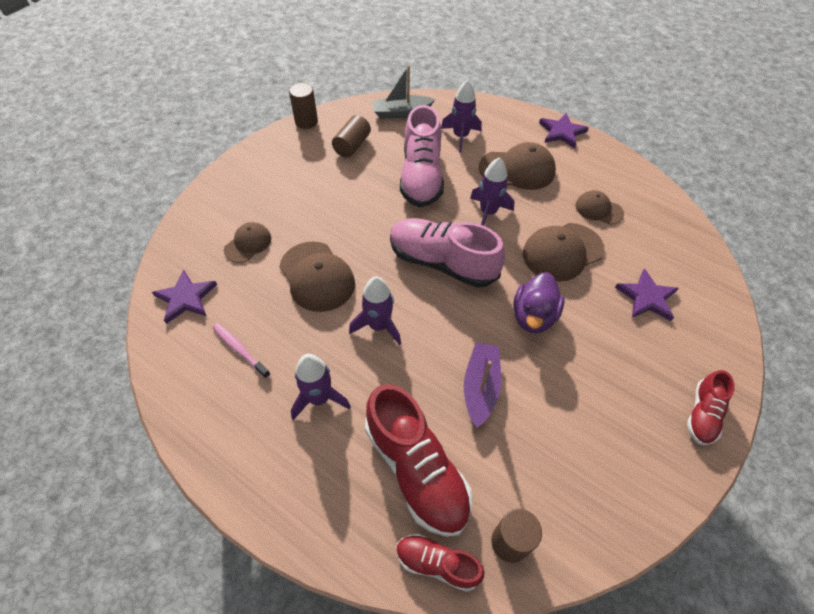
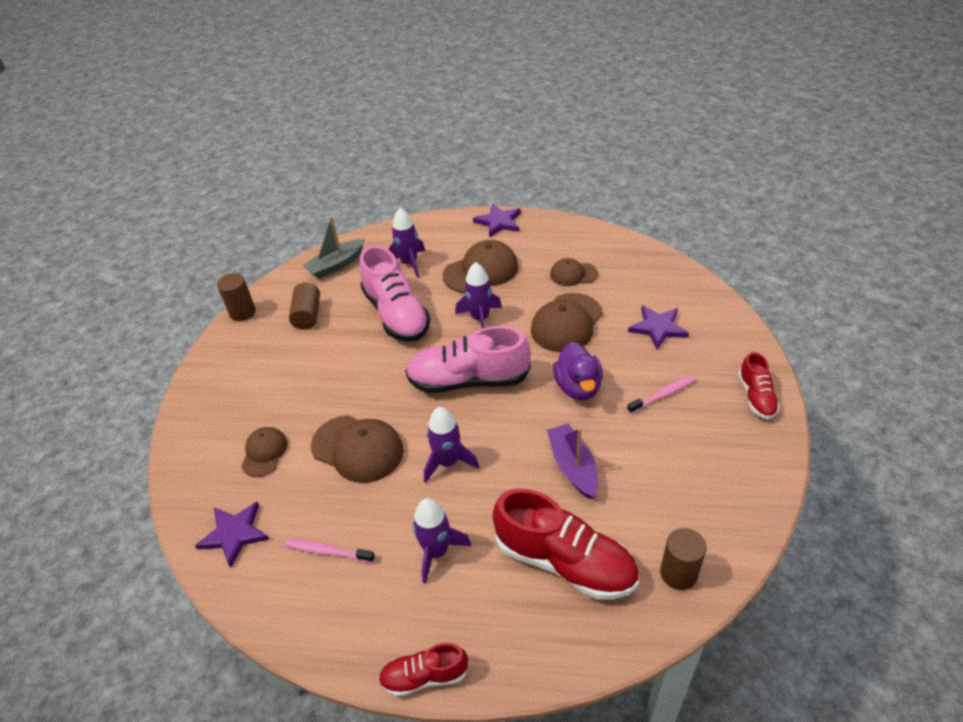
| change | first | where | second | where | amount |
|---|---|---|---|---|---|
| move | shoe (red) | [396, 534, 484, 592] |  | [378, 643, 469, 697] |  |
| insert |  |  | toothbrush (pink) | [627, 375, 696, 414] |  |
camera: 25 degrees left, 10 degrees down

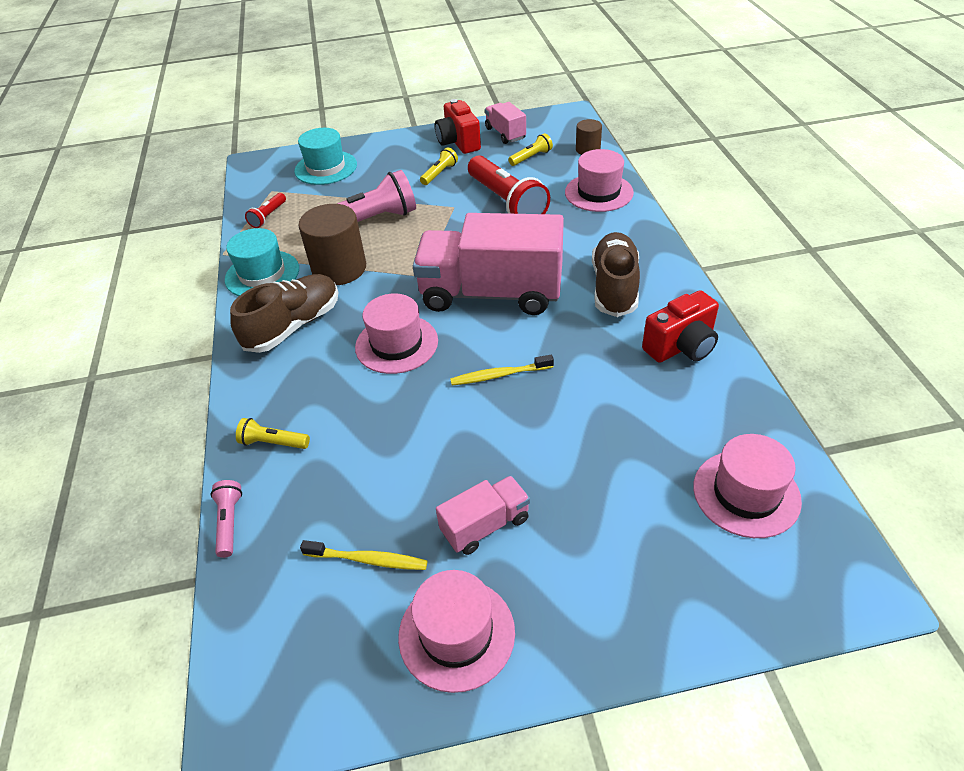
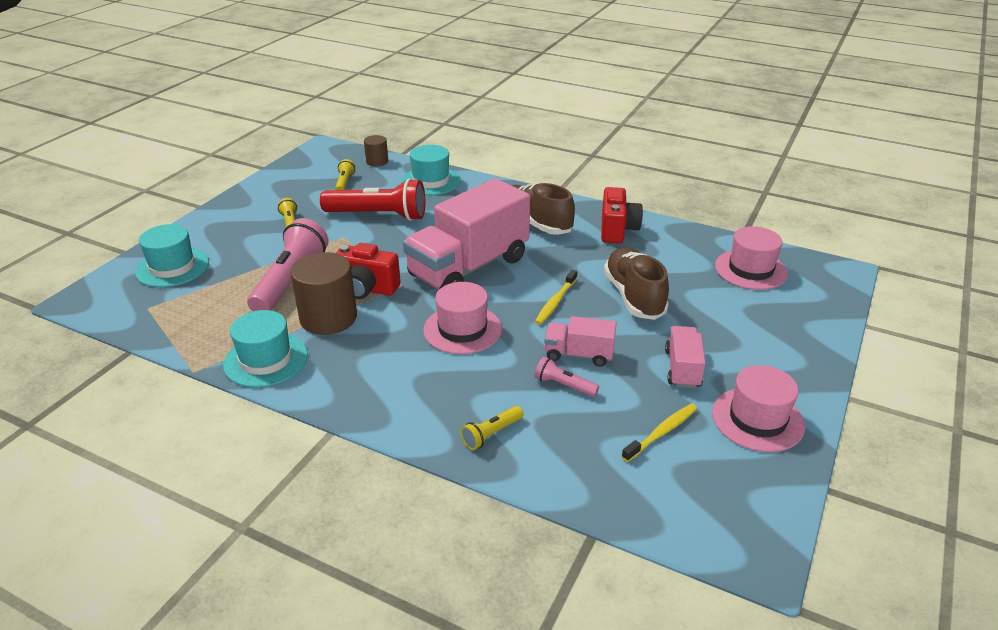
| change | first | where | second | where | amount |
|---|---|---|---|---|---|
| move | camera (red) | [435, 99, 481, 154] |  | [336, 243, 401, 299] |  |
| move | truck (pink) | [485, 102, 526, 144] |  | [544, 316, 617, 367] |  |
| recolor | hat (pink) | [565, 149, 634, 212] | hat (turquoise) | [401, 145, 461, 196] |  |
| delete | flashlight (red) | [245, 193, 286, 228] |  |  |  |
| move | shoe (brown) | [230, 274, 338, 353] |  | [604, 247, 669, 320] |  |
| move | flashlight (pink) | [211, 480, 242, 558] |  | [535, 356, 599, 397] |  |
camera: 55 degrees left, 10 degrees down

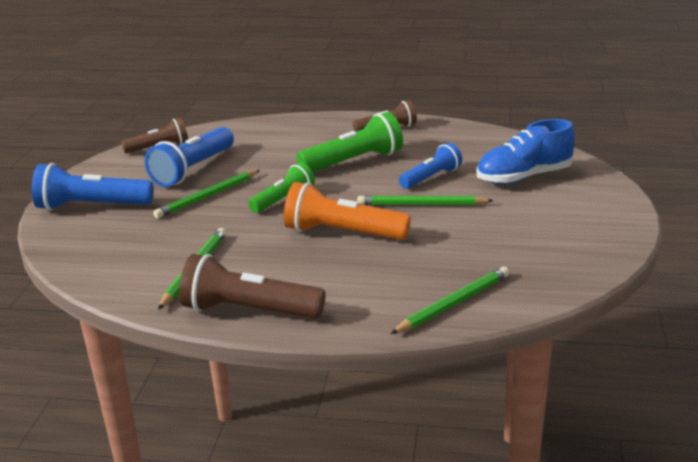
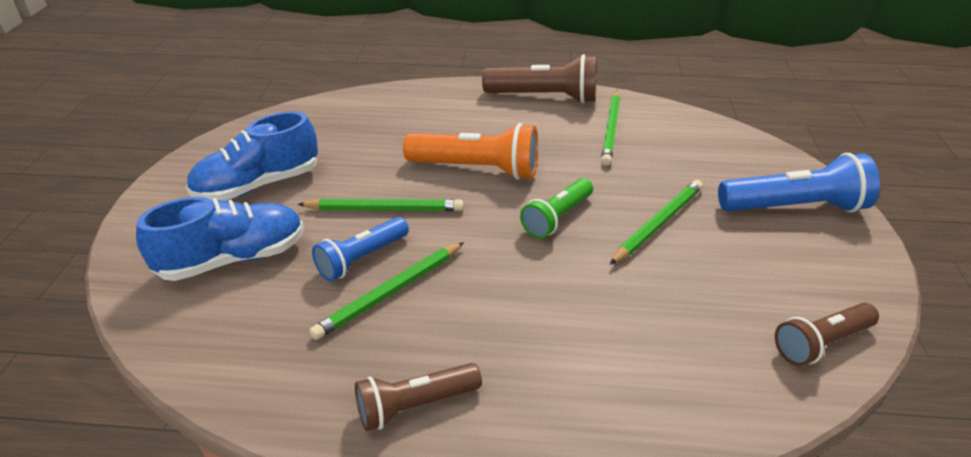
| change | first | where | second | where | amount |
|---|---|---|---|---|---|
| delete | flashlight (green) | [297, 112, 403, 172] |  |  |  |
| delete | flashlight (blue) | [145, 127, 234, 187] |  |  |  |
| move | pencil (green) | [390, 266, 509, 334] |  | [309, 242, 464, 340] |  |
| insert |  |  | shoe (blue) | [186, 111, 318, 201] |  |
camera: 175 degrees right, 10 degrees up

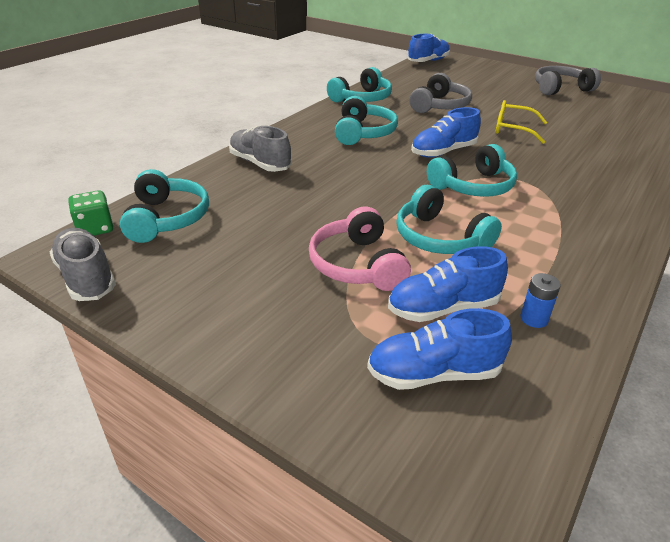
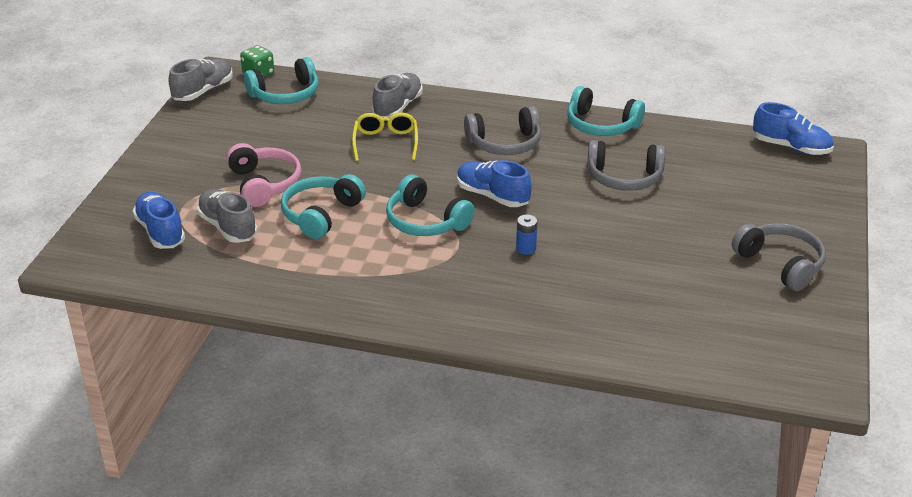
| change | first | where | second | where | amount |
|---|---|---|---|---|---|
| recolor | headphones (turquoise) | [335, 96, 398, 145] | headphones (grey) | [464, 106, 541, 155] |  |
| move | glasses (yellow) | [495, 100, 547, 144] |  | [352, 113, 418, 161] |  |
| rotate | headphones (pink) | [309, 206, 411, 291] |  | [227, 143, 302, 207] | 105 degrees clockwise |
| recolor | shoe (blue) | [388, 246, 508, 322] | shoe (grey) | [197, 189, 257, 243] |  |
| move | battery (blue) | [521, 273, 561, 328] |  | [516, 214, 538, 255] |  |
camera: 70 degrees right, 0 degrees up

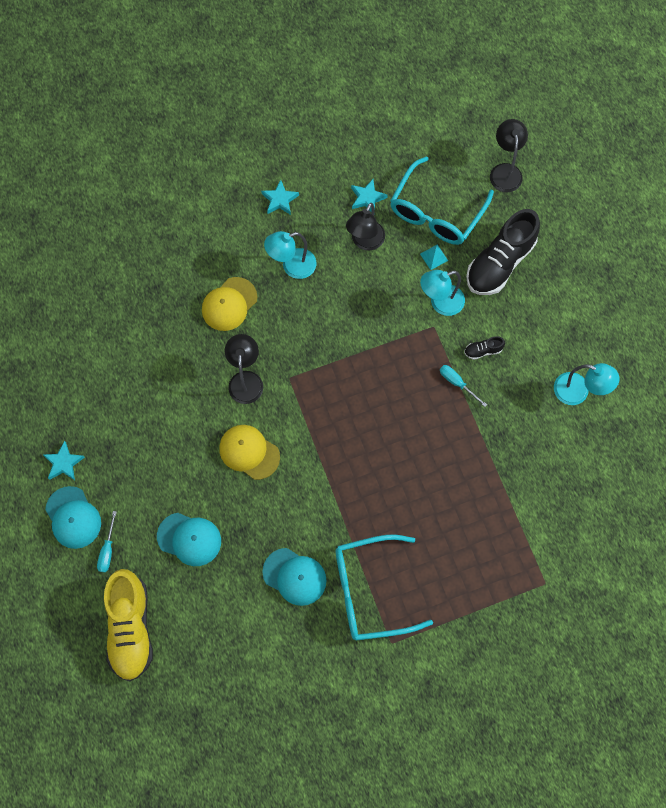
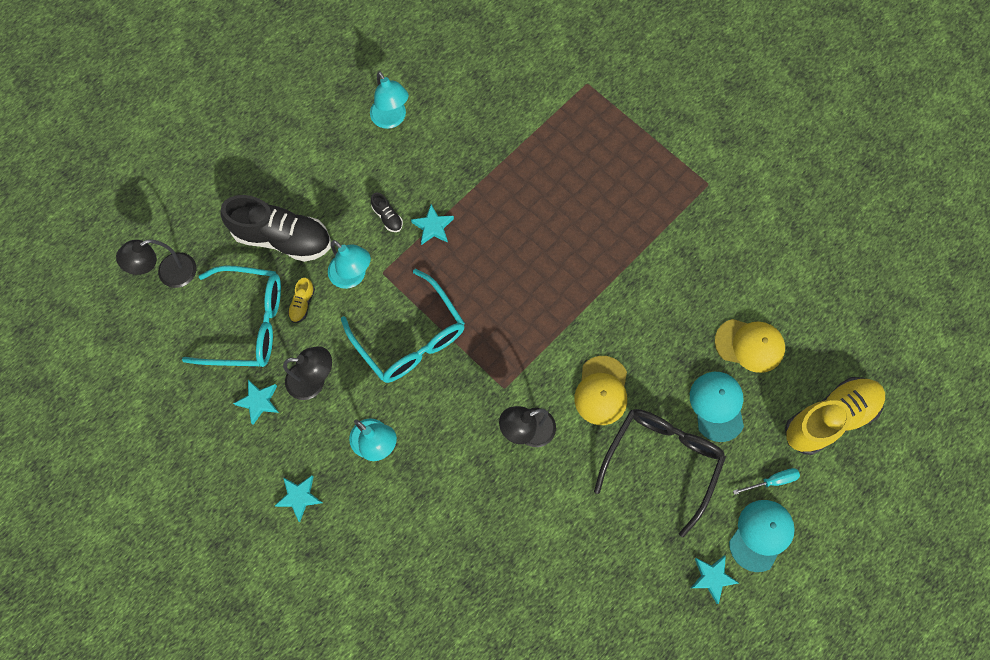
| change | first | where | second | where | amount |
|---|---|---|---|---|---|
| replace | pyramid (turquoise) | [420, 245, 448, 270] | shoe (yellow) | [288, 278, 315, 323] |  |
| move | cap (yellow) | [202, 277, 257, 331] |  | [715, 319, 785, 373] |  |
| rotate | lamp (turquoise) | [554, 363, 619, 405] |  | [370, 71, 409, 129] | 150 degrees clockwise |
| replace | screwdriver (turquoise) | [440, 365, 487, 407] | star (turquoise) | [411, 204, 454, 245] |  |
| move | glasses (turquoise) | [335, 534, 433, 641] |  | [341, 269, 465, 383] |  |
| delete | cap (turquoise) | [262, 548, 327, 606] |  |  |  |
| insert |  |  | glasses (black) | [594, 409, 726, 537] |  |
camera: 115 degrees left, 0 degrees up

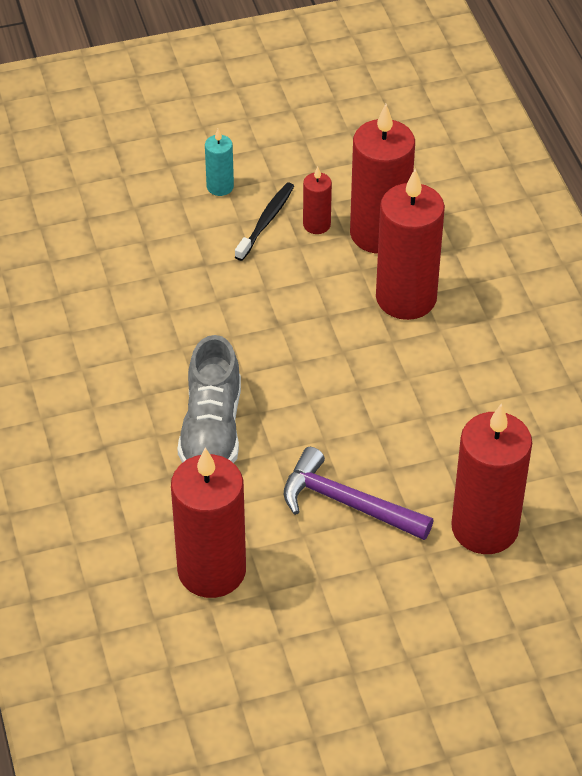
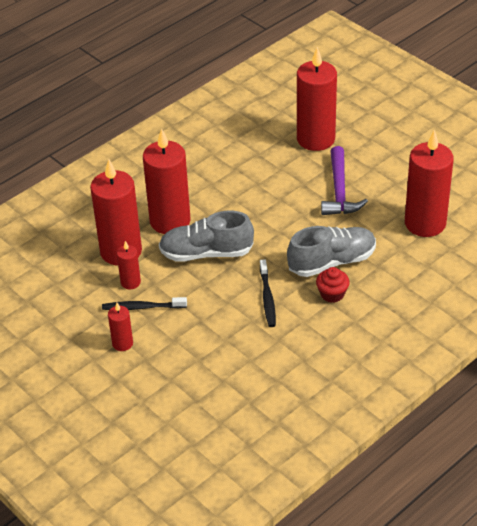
| change | first | where | second | where | amount |
|---|---|---|---|---|---|
| recolor | candle (turquoise) | [205, 129, 234, 196] | candle (red) | [108, 303, 133, 351] |  |
| insert |  |  | shoe (grey) | [159, 211, 254, 262] |  |
| insert |  |  | toothbrush (black) | [260, 260, 276, 327] |  |
| insert |  |  | cupcake (red) | [316, 267, 350, 303] |  |
camera: 115 degrees left, 5 degrees down

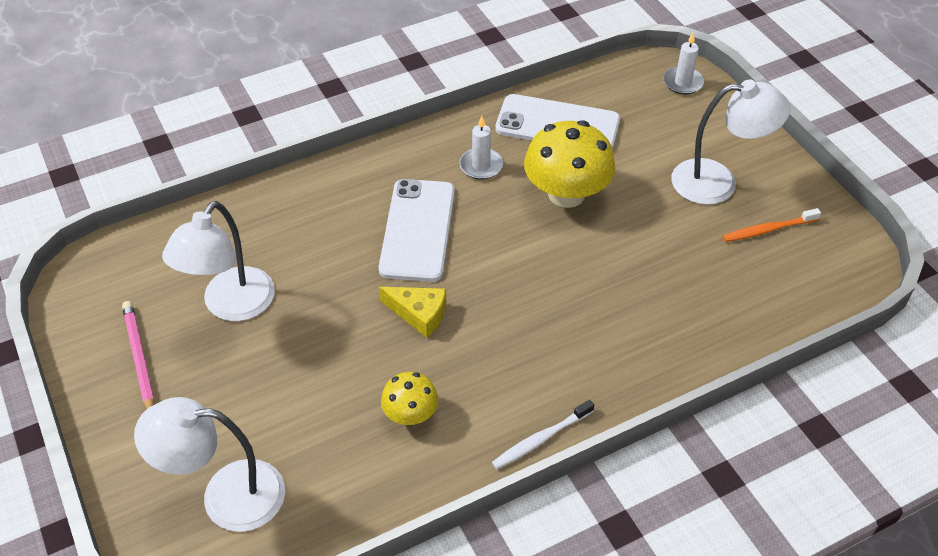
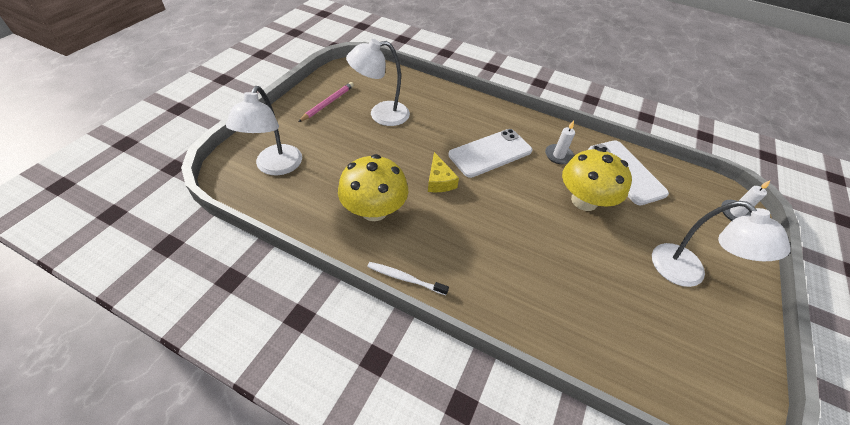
| change | first | where | second | where | amount |
|---|---|---|---|---|---|
| delete | toothbrush (orange) | [723, 208, 821, 242] |  |  |  |
| resize | mushroom (yellow) | [381, 372, 438, 425] |  | [338, 154, 408, 221] | x1.85 |
| rotate | lamp (white) | [134, 397, 285, 532] |  | [226, 86, 302, 175] | 135 degrees counterclockwise |
camera: 50 degrees right, 0 degrees up

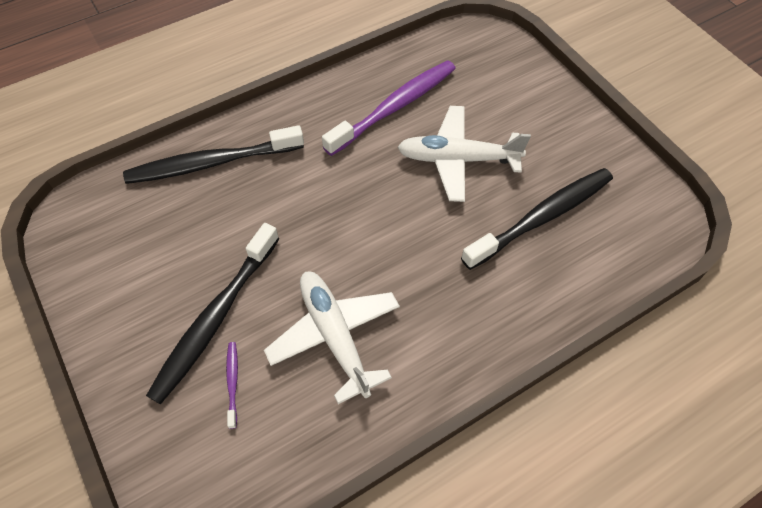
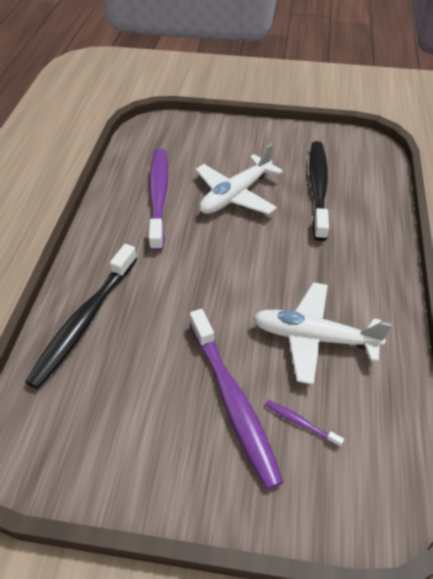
| change | first | where | second | where | amount |
|---|---|---|---|---|---|
| recolor | toothbrush (black) | [146, 223, 279, 404] | toothbrush (purple) | [190, 309, 283, 490] |  |
camera: 50 degrees left, 10 degrees down

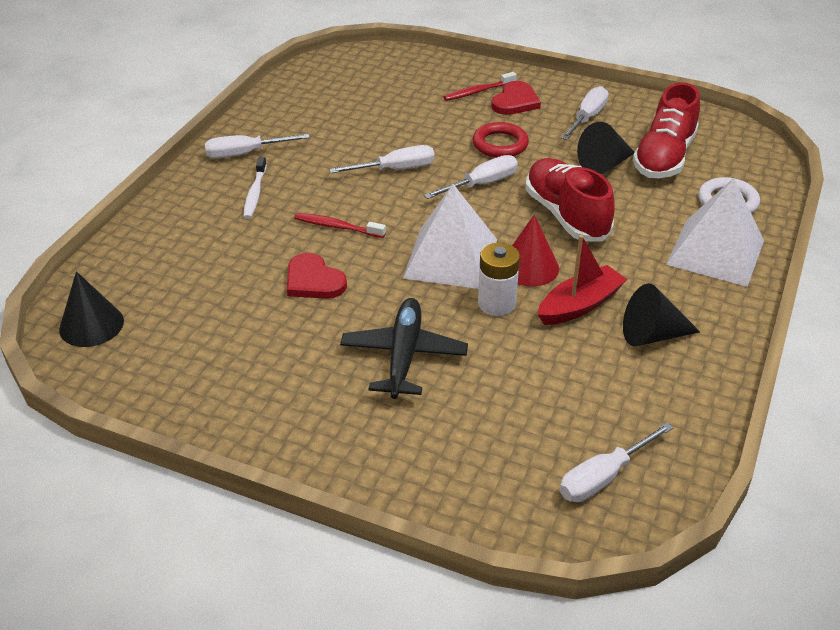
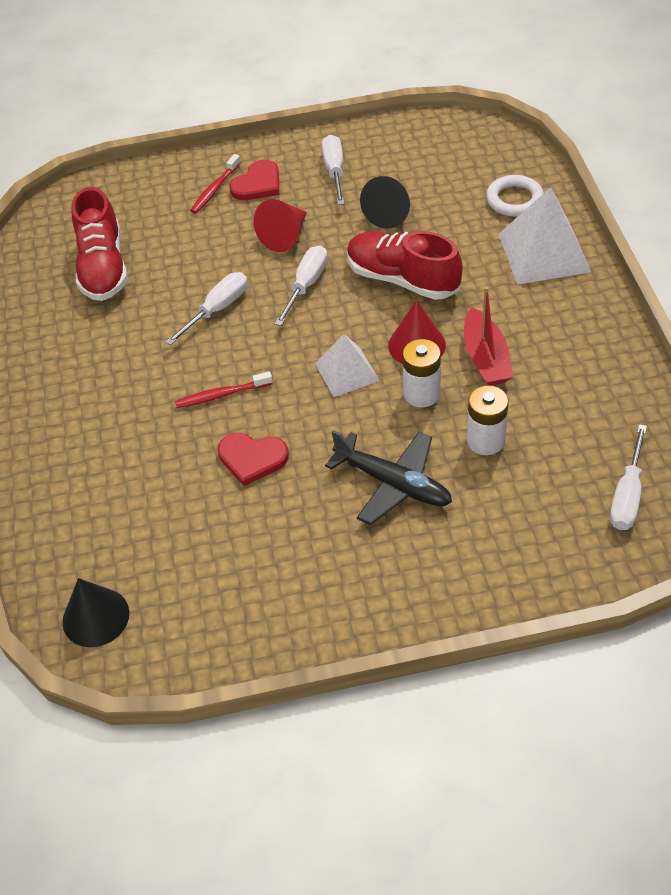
| change | first | where | second | where | amount |
|---|---|---|---|---|---|
| rotate | heart (red) | [491, 81, 541, 115] |  | [229, 160, 279, 200] | 45 degrees clockwise |
| move | shoe (red) | [633, 82, 700, 178] |  | [71, 187, 128, 301] |  |
| replace | ring (red) | [473, 122, 529, 158] | cone (red) | [254, 199, 307, 252] |  |
| delete | screwdriver (white) | [205, 134, 310, 159] |  |  |  |
| delete | toothbrush (white) | [243, 157, 267, 219] |  |  |  |
| resize | pyramid (white) | [403, 184, 497, 289] |  | [315, 334, 380, 397] | x0.62 |
| rotate | boat (red) | [538, 235, 627, 325] |  | [464, 287, 513, 386] | 150 degrees clockwise |
| delete | cone (black) | [623, 284, 700, 346] |  |  |  |
| rotate | plane (black) | [340, 298, 468, 399] |  | [325, 430, 452, 525] | 150 degrees clockwise |
| insert |  |  | battery (white) | [467, 385, 509, 455] |  |
camera: 30 degrees left, 10 degrees up

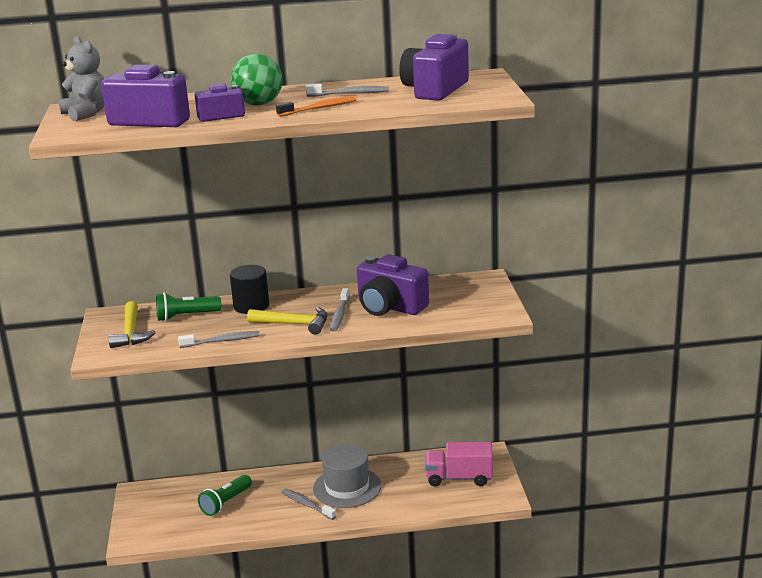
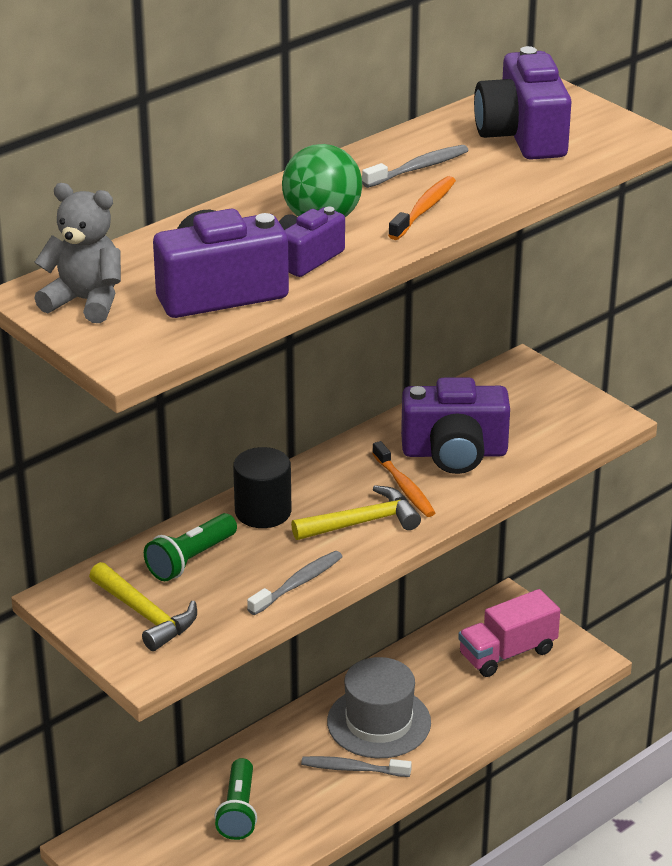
| change | first | where | second | where | amount |
|---|---|---|---|---|---|
| recolor | toothbrush (grey) | [330, 288, 350, 331] | toothbrush (orange) | [372, 441, 436, 517] |  |
camera: 35 degrees left, 10 degrees up

